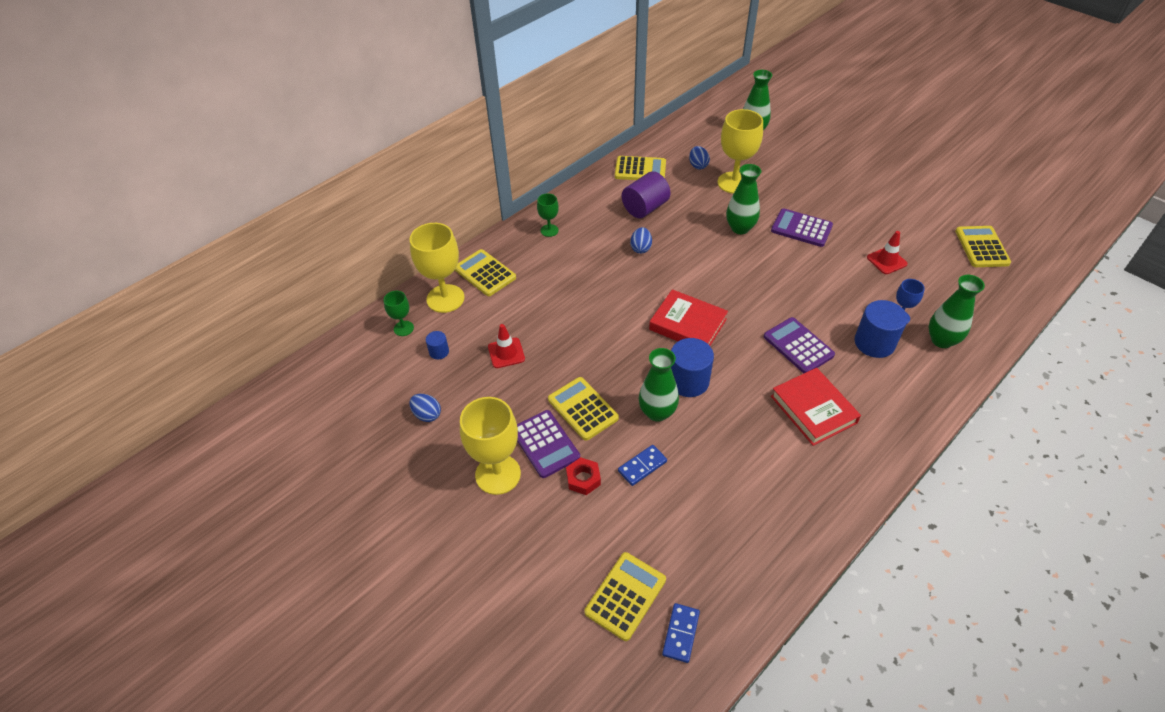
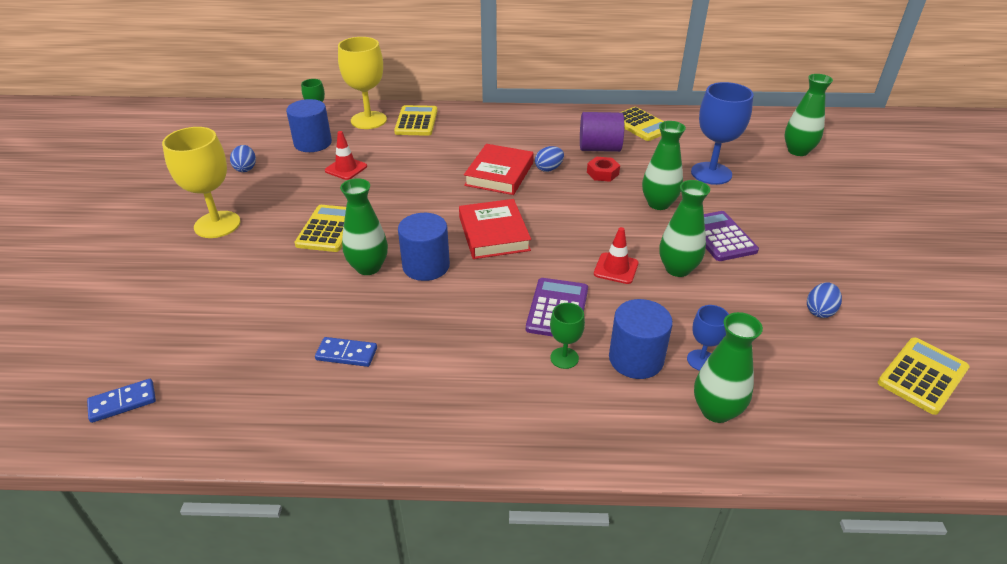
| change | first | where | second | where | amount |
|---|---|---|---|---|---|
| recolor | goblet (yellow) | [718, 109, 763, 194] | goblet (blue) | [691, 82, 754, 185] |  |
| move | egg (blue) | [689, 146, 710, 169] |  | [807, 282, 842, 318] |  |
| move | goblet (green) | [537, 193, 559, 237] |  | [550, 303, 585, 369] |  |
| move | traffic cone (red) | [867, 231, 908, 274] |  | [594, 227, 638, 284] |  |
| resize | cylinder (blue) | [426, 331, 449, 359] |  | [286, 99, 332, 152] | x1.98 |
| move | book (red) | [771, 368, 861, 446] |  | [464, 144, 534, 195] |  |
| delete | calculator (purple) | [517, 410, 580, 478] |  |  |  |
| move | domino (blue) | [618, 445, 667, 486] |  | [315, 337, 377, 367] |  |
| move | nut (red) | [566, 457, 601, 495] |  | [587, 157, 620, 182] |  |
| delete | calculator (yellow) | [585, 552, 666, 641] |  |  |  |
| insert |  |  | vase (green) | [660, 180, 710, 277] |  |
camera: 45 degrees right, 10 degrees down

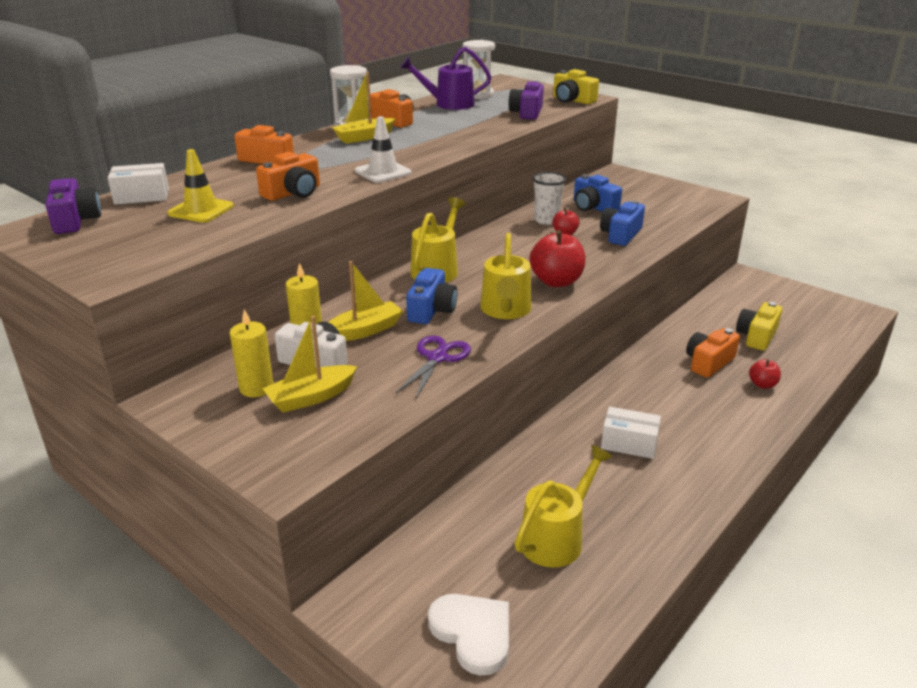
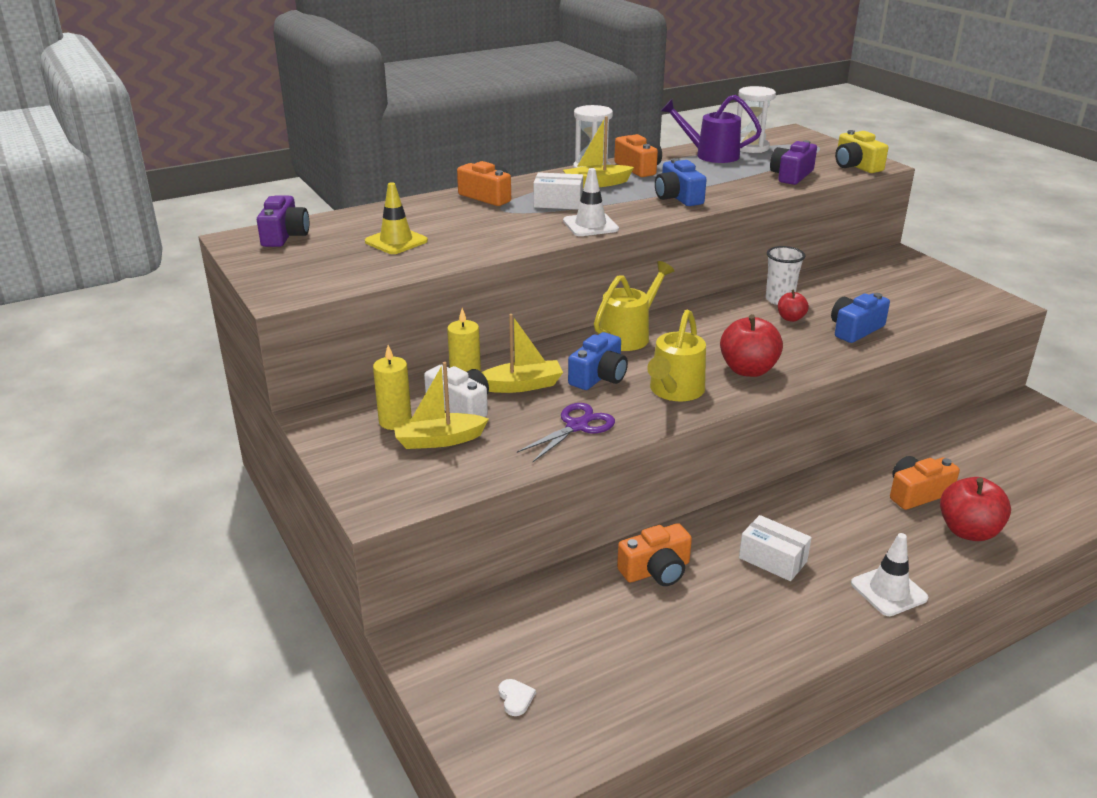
| change | first | where | second | where | amount |
|---|---|---|---|---|---|
| move | camera (orange) | [256, 152, 320, 201] |  | [617, 523, 692, 586] |  |
| move | box (white) | [108, 163, 169, 205] |  | [534, 172, 583, 210] |  |
| move | camera (blue) | [574, 174, 622, 212] |  | [655, 158, 707, 206] |  |
| delete | camera (yellow) | [736, 302, 782, 351] |  |  |  |
| resize | apple (red) | [749, 359, 781, 388] |  | [940, 477, 1011, 541] | x1.85 |
| delete | watering can (yellow) | [515, 445, 613, 568] |  |  |  |
| resize | heart (white) | [428, 594, 509, 676] |  | [499, 679, 536, 716] | x0.45 |
| insert |  |  | traffic cone (white) | [851, 533, 928, 616] |  |
camera: 20 degrees right, 0 degrees up

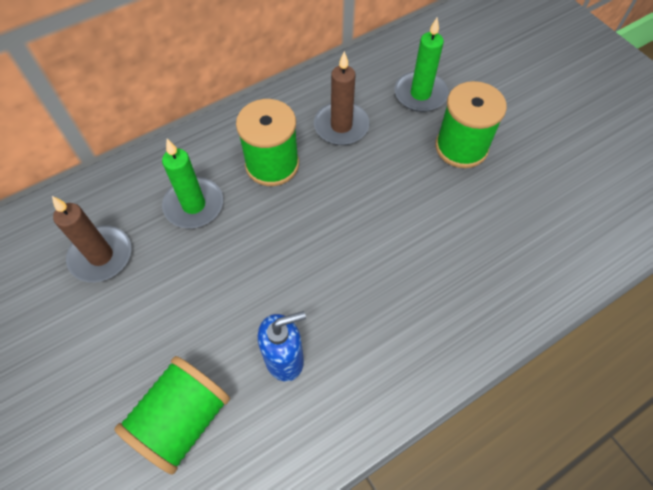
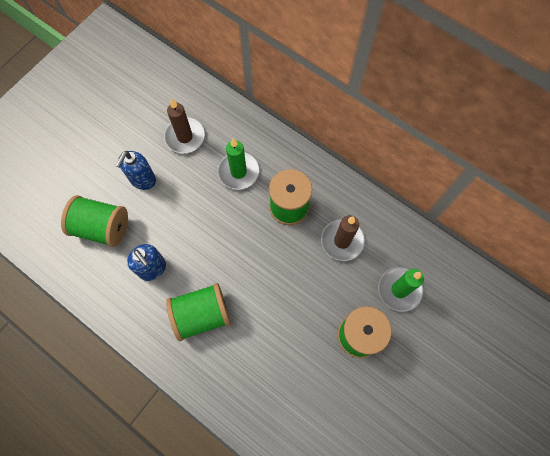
| change | first | where | second | where | amount |
|---|---|---|---|---|---|
| insert |  |  | soap dispenser (blue) | [115, 151, 156, 190] |  |
| insert |  |  | spool (green) | [166, 283, 231, 341] |  |
camera: 70 degrees right, 10 degrees up

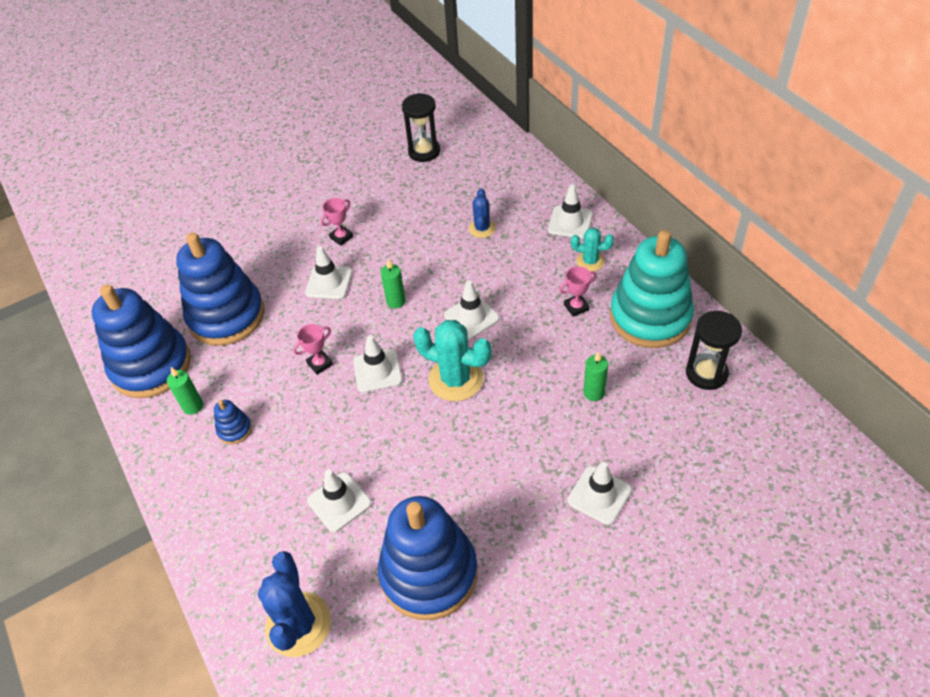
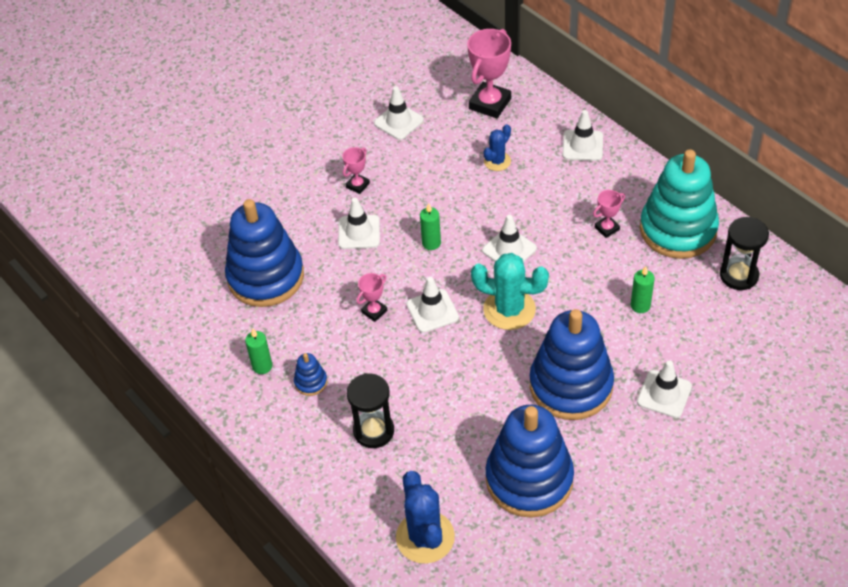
| change | first | where | second | where | amount |
|---|---|---|---|---|---|
| move | hourglass (black) | [402, 93, 440, 162] |  | [347, 373, 394, 448] |  |
| rotate | cactus (blue) | [469, 188, 496, 238] |  | [484, 124, 511, 171] | 45 degrees clockwise |
| delete | cactus (turquoise) | [571, 227, 614, 271] |  |  |  |
| move | stacking toy (blue) | [92, 284, 191, 398] |  | [529, 309, 614, 420] |  |
| move | traffic cone (white) | [307, 469, 372, 532] |  | [374, 86, 424, 140] |  |
| insert |  |  | trophy (pink) | [467, 29, 511, 118] |  |
camera: 10 degrees left, 0 degrees up

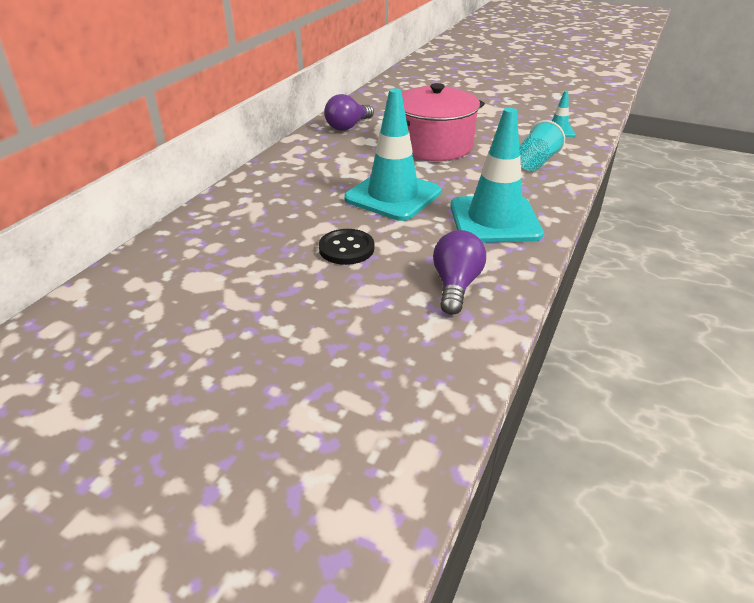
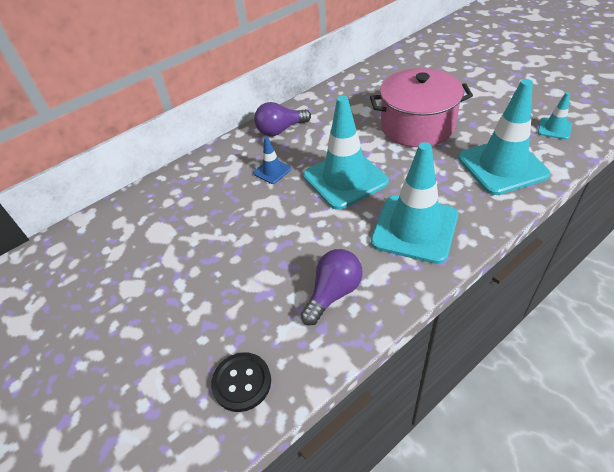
| change | first | where | second | where | amount |
|---|---|---|---|---|---|
| move | light bulb (purple) | [324, 94, 374, 131] |  | [254, 102, 311, 136] |  |
| replace | cup (turquoise) | [519, 120, 565, 171] | traffic cone (turquoise) | [458, 79, 550, 195] |  |
| move | button (black) | [319, 229, 374, 265] |  | [211, 352, 271, 412] |  |
| insert |  |  | traffic cone (blue) | [253, 137, 291, 184] |  |
camera: 30 degrees right, 10 degrees up

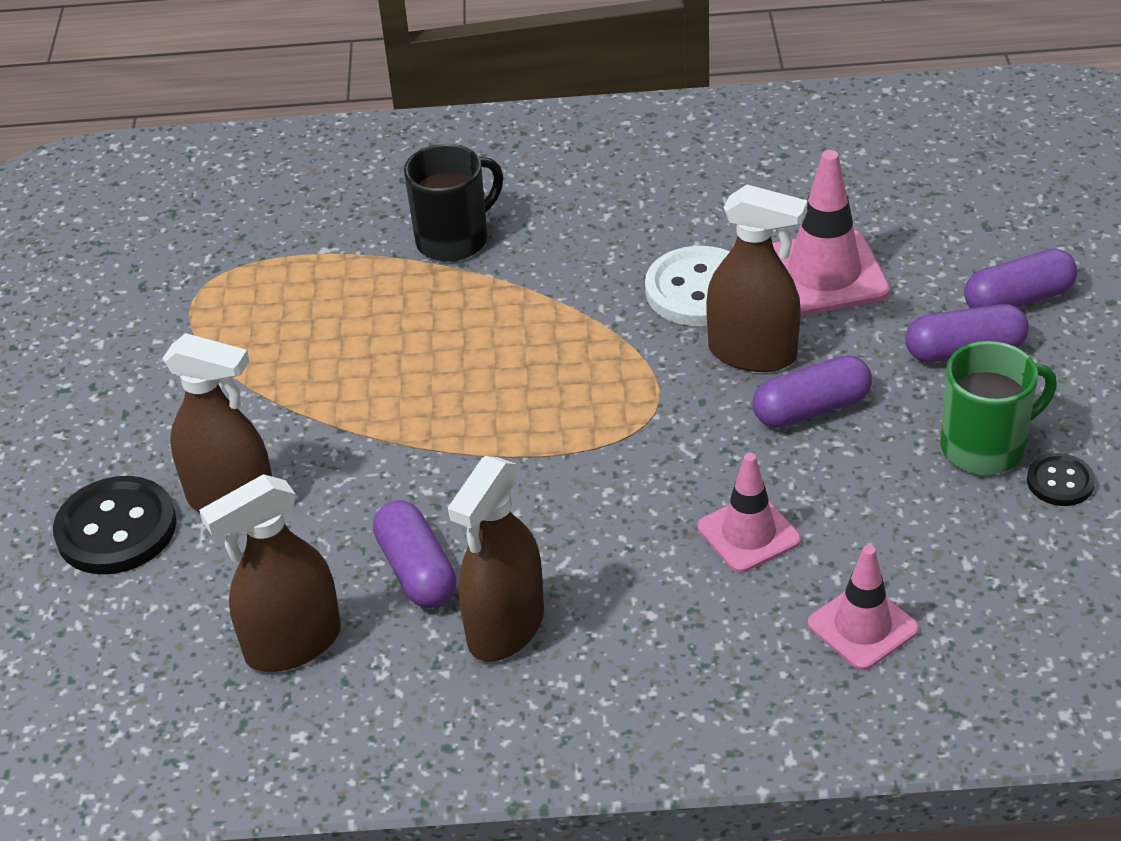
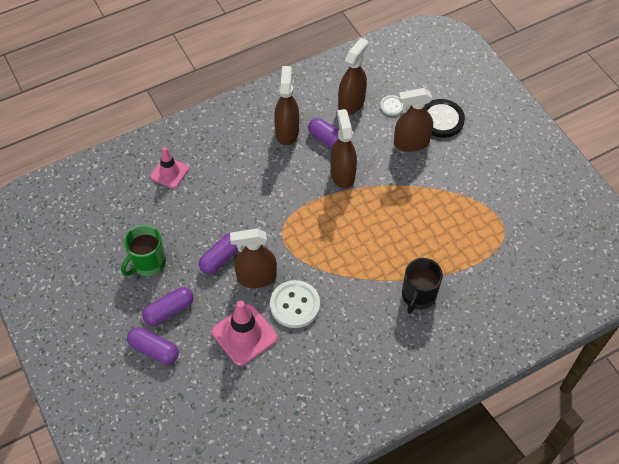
| change | first | where | second | where | amount |
|---|---|---|---|---|---|
| rotate | capsule (purple) | [964, 248, 1077, 309] |  | [127, 327, 179, 364] | 75 degrees clockwise |
| delete | traffic cone (pink) | [697, 453, 801, 573] |  |  |  |
| delete | button (black) | [1027, 453, 1095, 506] |  |  |  |
| insert |  |  | button (white) | [380, 95, 404, 116] |  |
| insert |  |  | spray bottle (brown) | [331, 109, 357, 189] |  |
camera: 150 degrees right, 15 degrees up

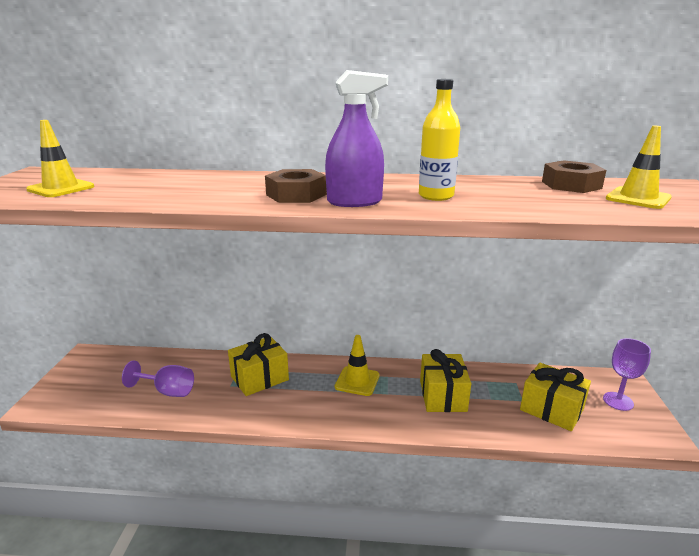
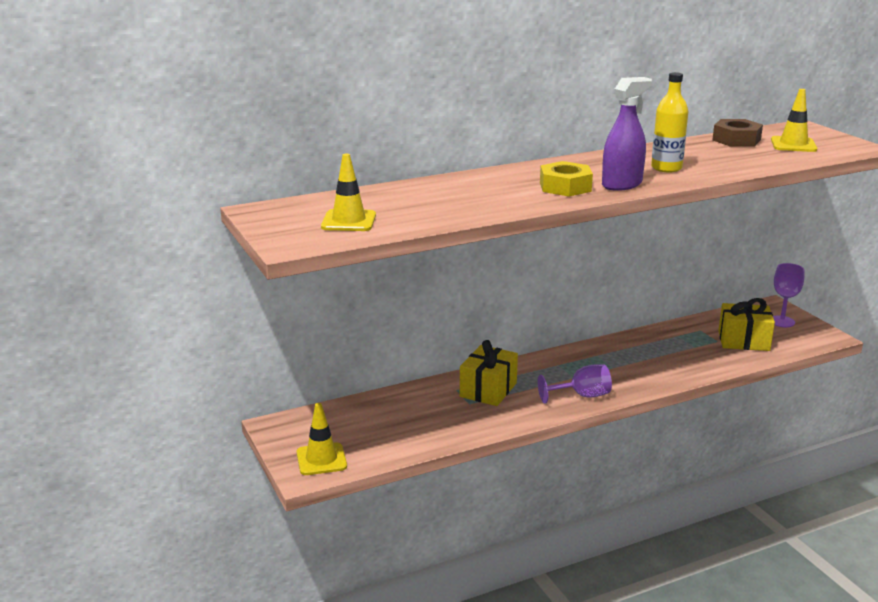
| change | first | where | second | where | amount |
|---|---|---|---|---|---|
| recolor | nut (brown) | [265, 169, 327, 203] | nut (yellow) | [540, 161, 593, 197] |  |
| move | traffic cone (yellow) | [335, 335, 380, 396] |  | [297, 403, 347, 475] |  |
| delete | gift (yellow) | [420, 349, 471, 412] |  |  |  |
| move | goblet (purple) | [122, 361, 194, 397] |  | [538, 364, 612, 404] |  |
camera: 30 degrees left, 0 degrees up

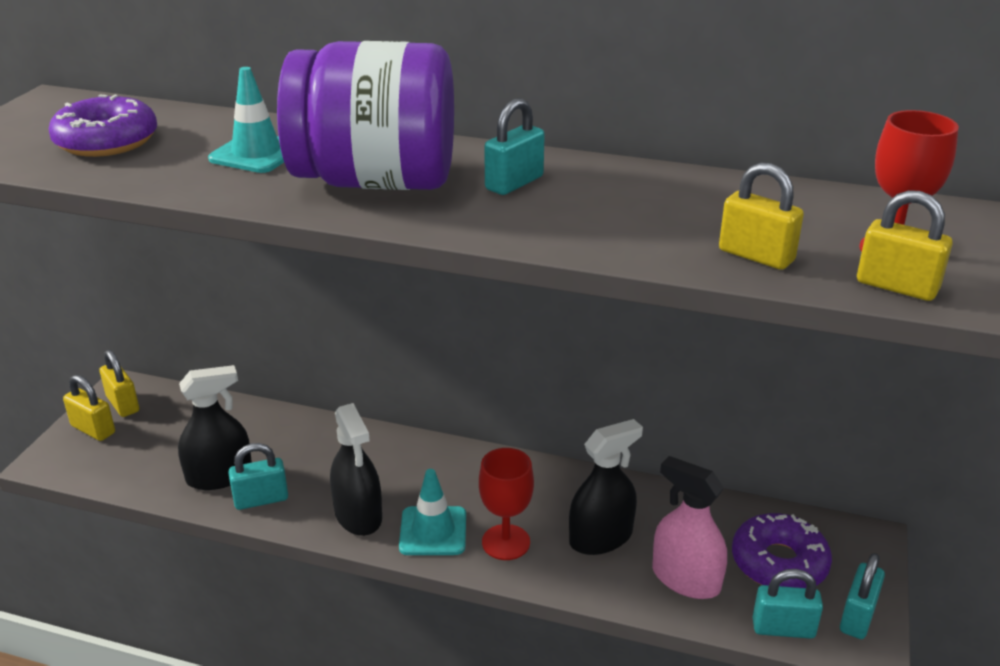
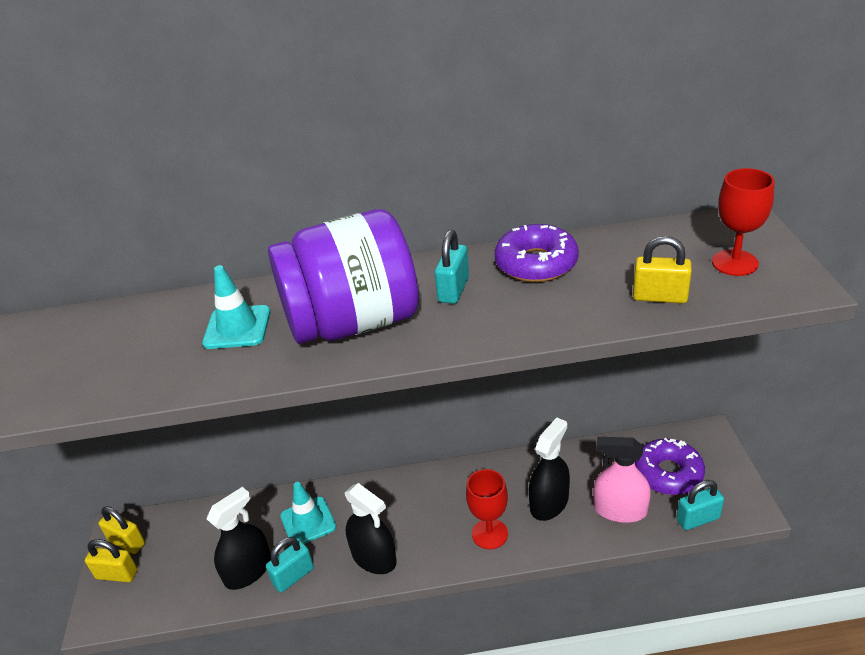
| change | first | where | second | where | amount |
|---|---|---|---|---|---|
| move | donut (purple) | [49, 95, 157, 157] |  | [495, 224, 579, 282] |  |
| delete | padlock (yellow) | [857, 190, 953, 301] |  |  |  |
| move | traffic cone (turquoise) | [399, 469, 466, 555] |  | [280, 482, 336, 545] |  |
| delete | padlock (turquoise) | [840, 553, 885, 639] |  |  |  |
camera: 20 degrees left, 5 degrees up

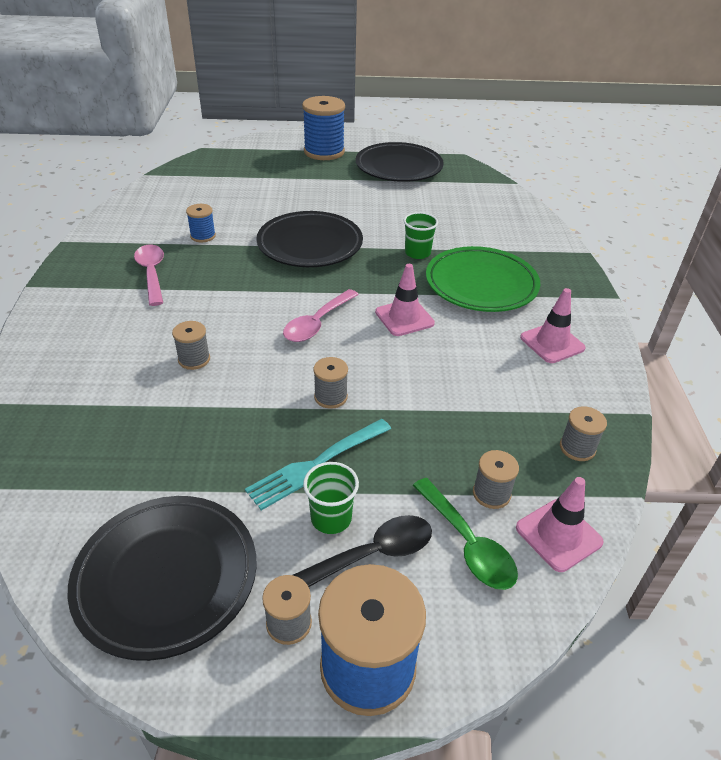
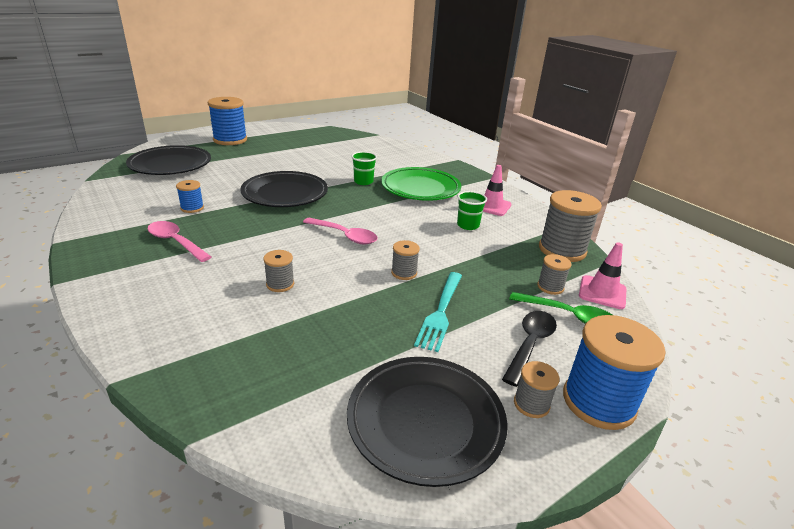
| change | first | where | second | where | amount |
|---|---|---|---|---|---|
| move | plate (black) | [356, 142, 444, 182] |  | [126, 145, 211, 175] |  |
| delete | traffic cone (pink) | [375, 264, 435, 336] |  |  |  |
| rotate | spoon (pink) | [283, 289, 359, 342] |  | [303, 218, 378, 244] | 60 degrees counterclockwise |
| resize | spool (grey) | [560, 406, 607, 461] |  | [539, 190, 602, 262] | x2.01 |
| move | cup (green) | [303, 462, 359, 534] |  | [457, 191, 487, 230] |  |
camera: 35 degrees left, 10 degrees down

